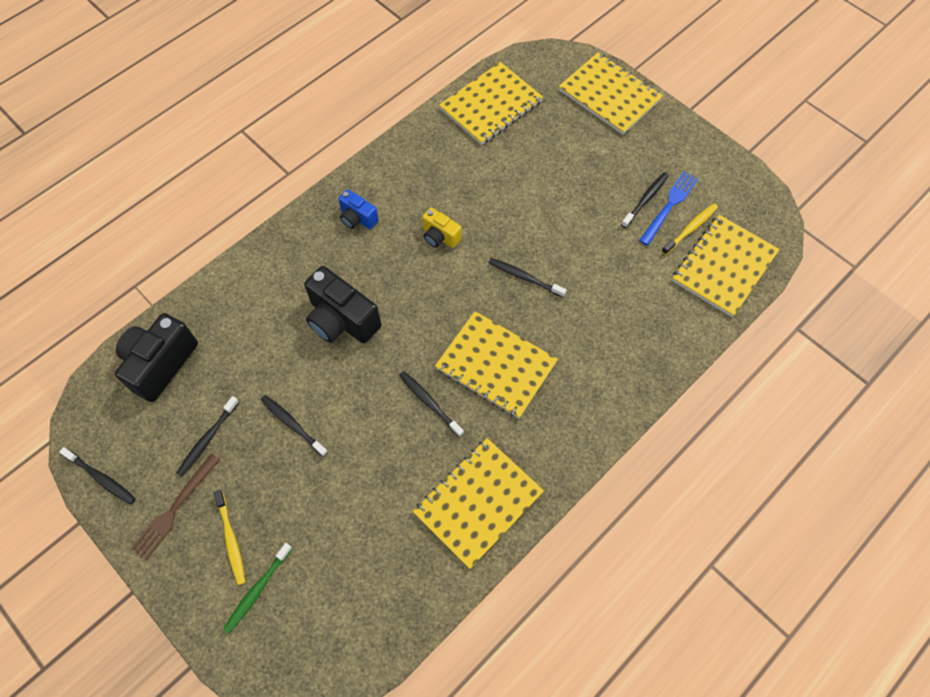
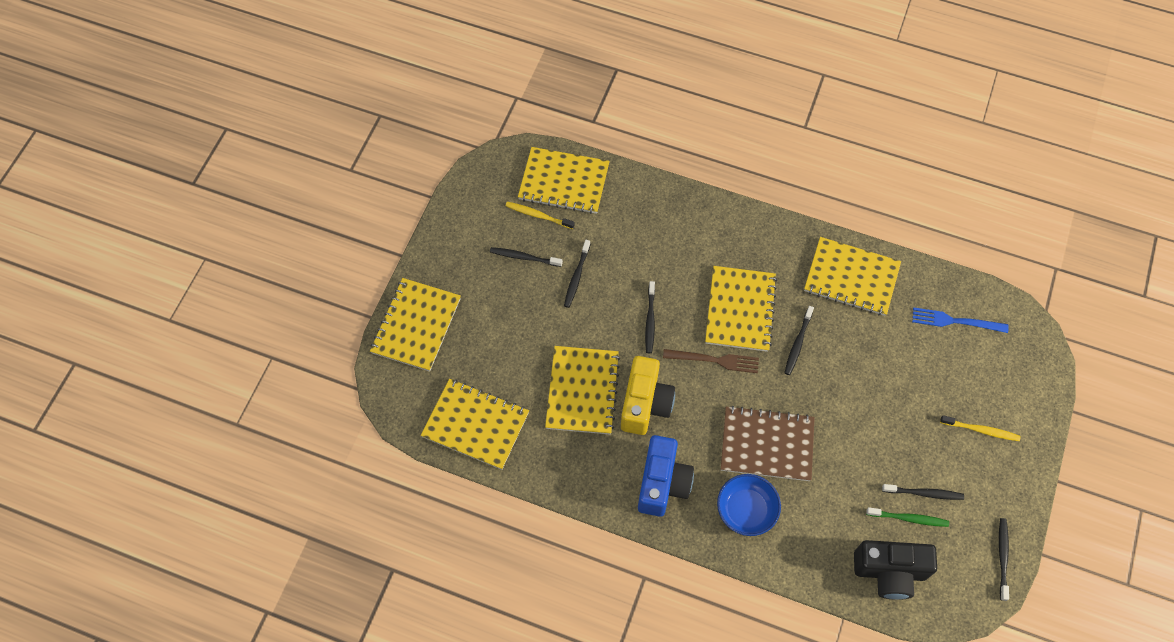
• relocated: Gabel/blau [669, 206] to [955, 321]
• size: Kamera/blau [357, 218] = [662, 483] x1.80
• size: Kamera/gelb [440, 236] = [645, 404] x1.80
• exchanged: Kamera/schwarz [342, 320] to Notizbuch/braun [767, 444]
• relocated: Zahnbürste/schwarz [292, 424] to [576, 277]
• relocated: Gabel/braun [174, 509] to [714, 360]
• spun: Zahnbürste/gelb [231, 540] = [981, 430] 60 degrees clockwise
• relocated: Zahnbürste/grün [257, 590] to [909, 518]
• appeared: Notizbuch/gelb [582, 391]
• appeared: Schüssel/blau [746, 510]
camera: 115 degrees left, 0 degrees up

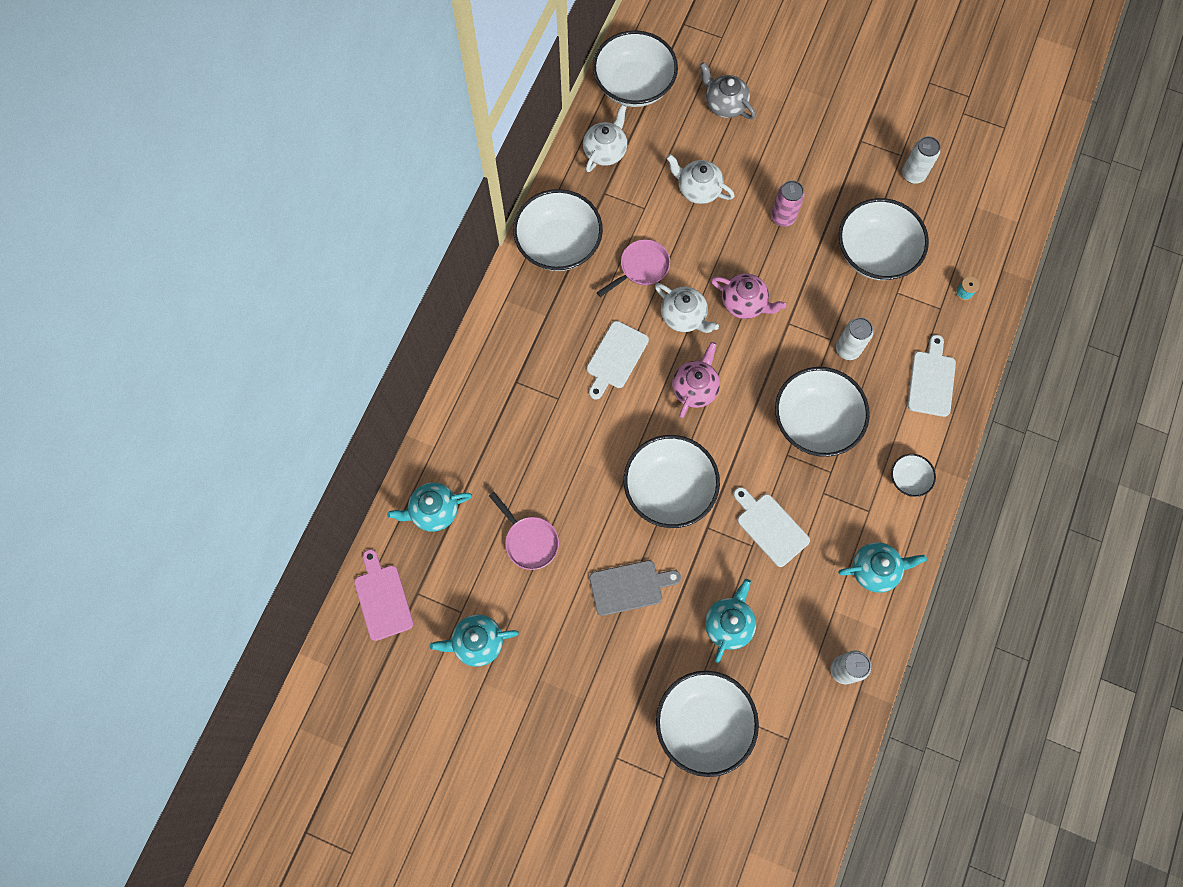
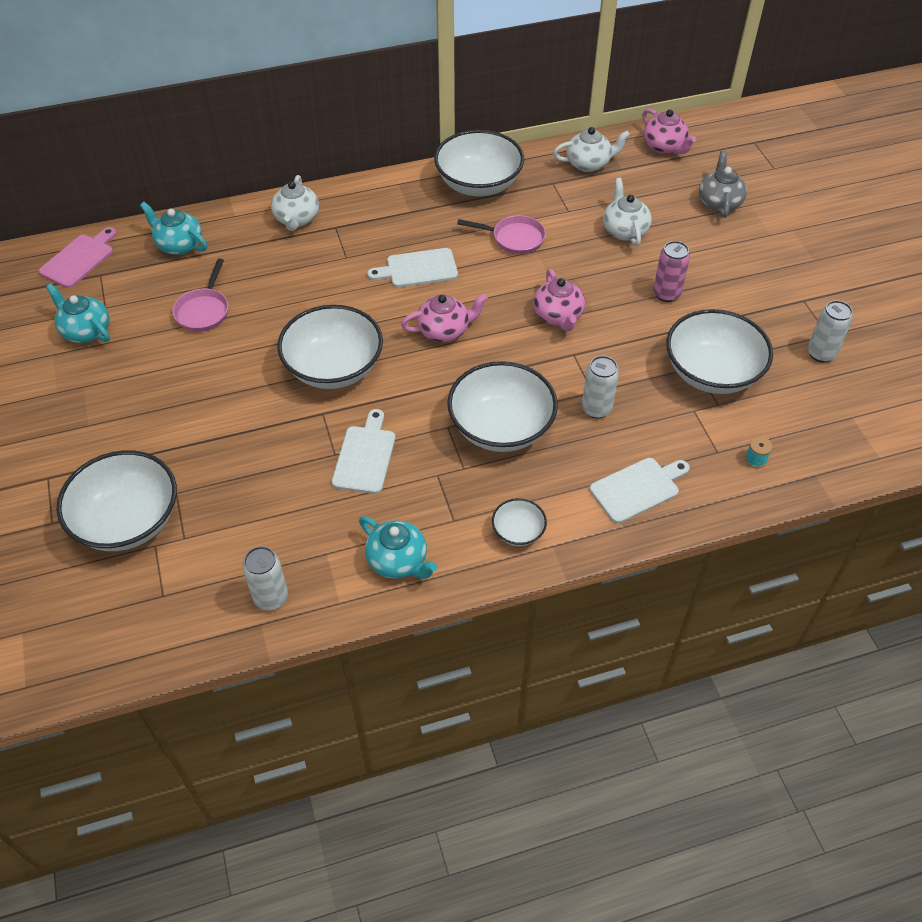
• exchanged: Schüssel/weiß [634, 85] to Teekanne/rosa [664, 147]
• relocated: Teekanne/weiß [684, 316] to [297, 219]
• missing: Schneidebrett/grau [629, 587]
• missing: Teekanne/türkis [728, 624]
camera: 50 degrees right, 20 degrees down

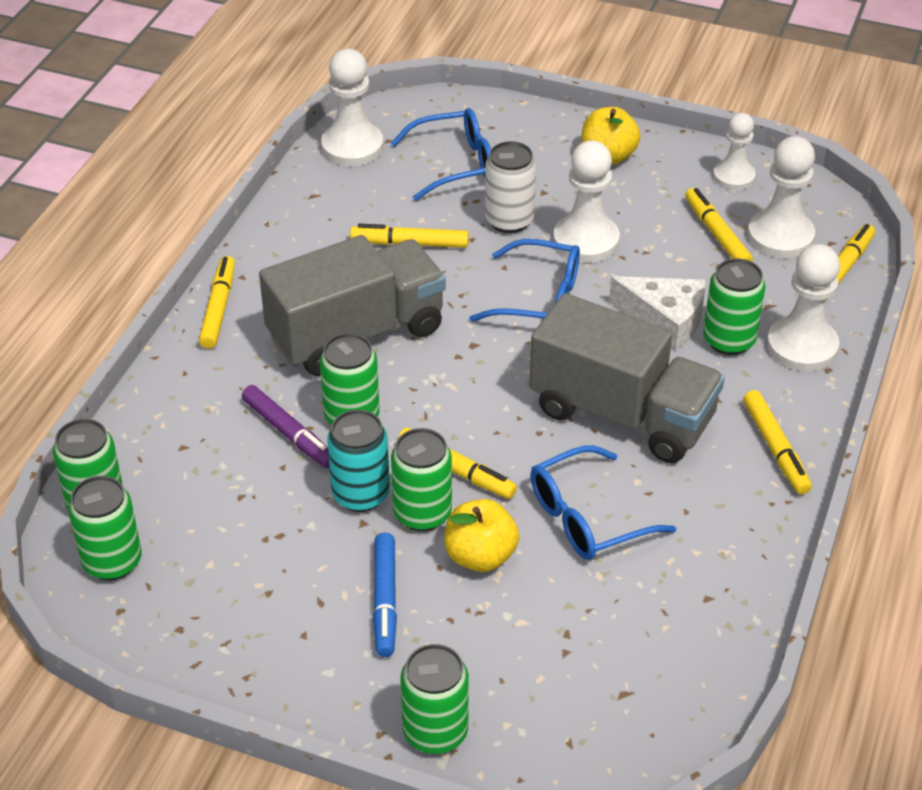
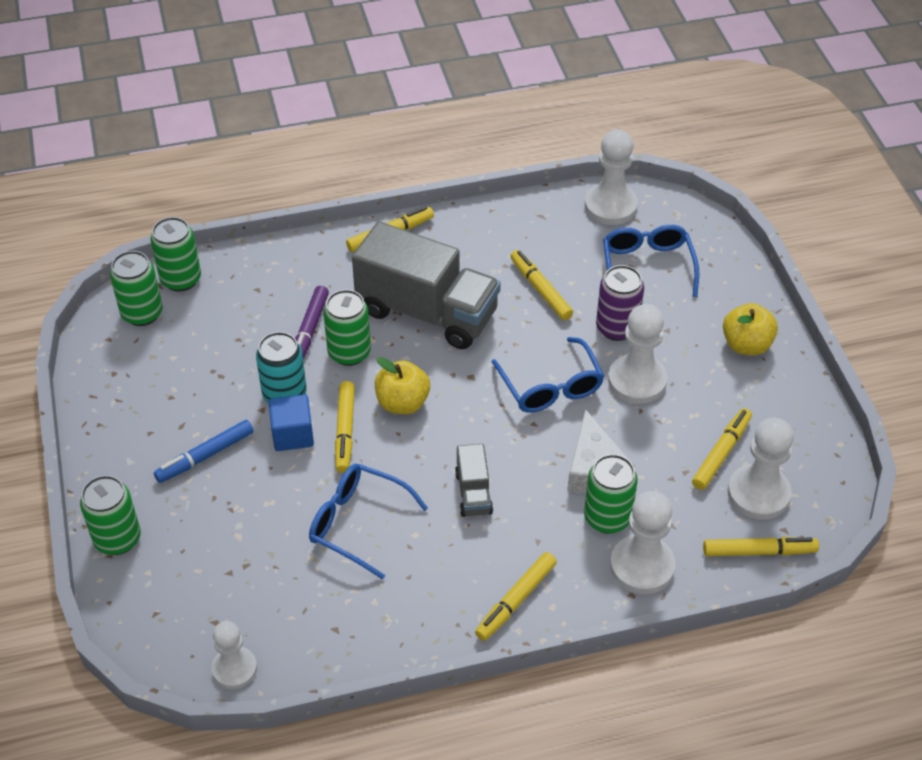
• spun: Brille/blau [454, 164] = [647, 267] 135 degrees counterclockwise
• relocated: Bauer/weiß [733, 177] to [234, 669]
• colour: Dose/weiß [509, 220] to Dose/lila [617, 328]
• size: Lastwagen/grau [622, 414] = [473, 493] x0.45
• exchanged: Dose/grün [422, 513] to Kubus/blau [293, 434]
• relocated: Apfel/gelb [480, 556] to [402, 403]
camera: 55 degrees right, 5 degrees up

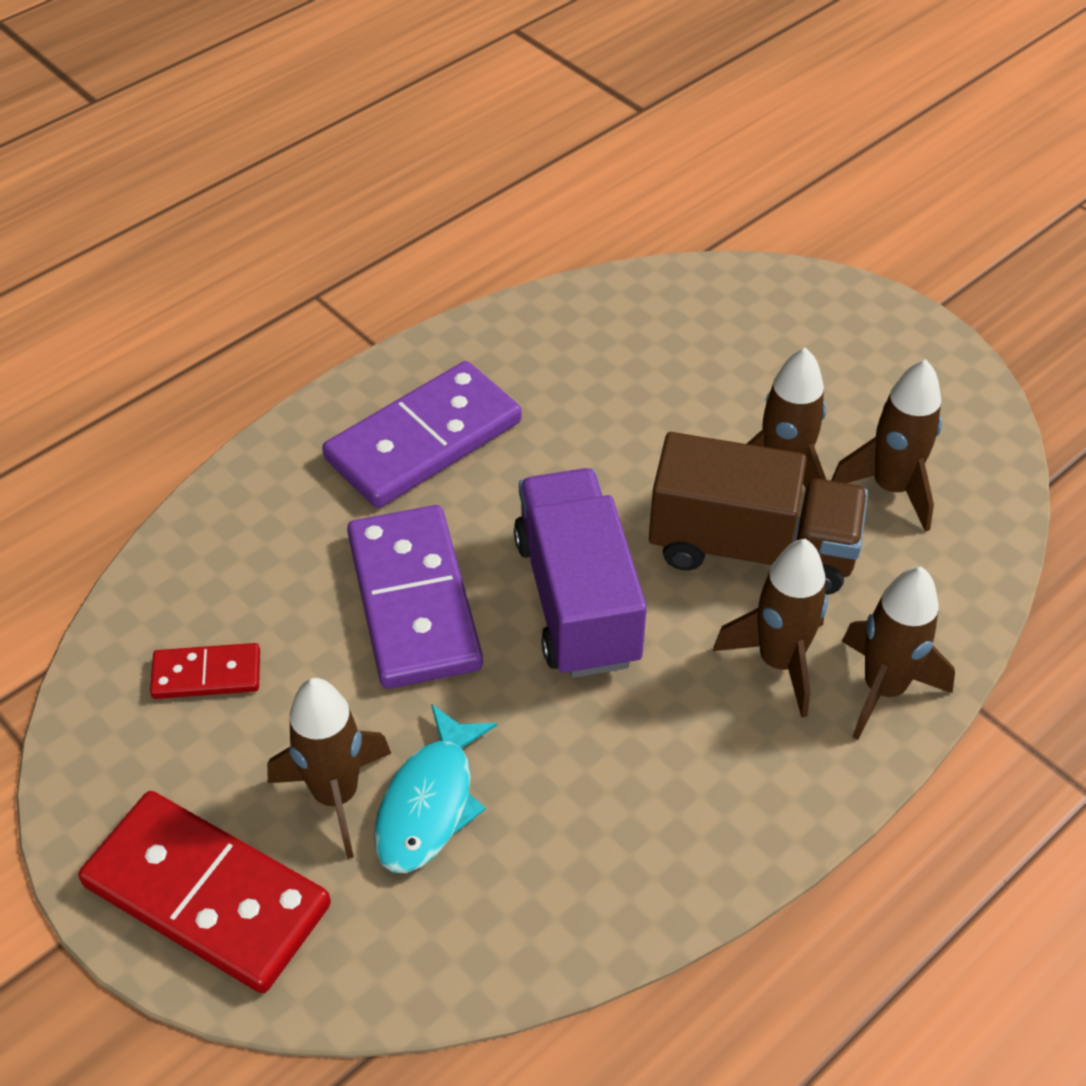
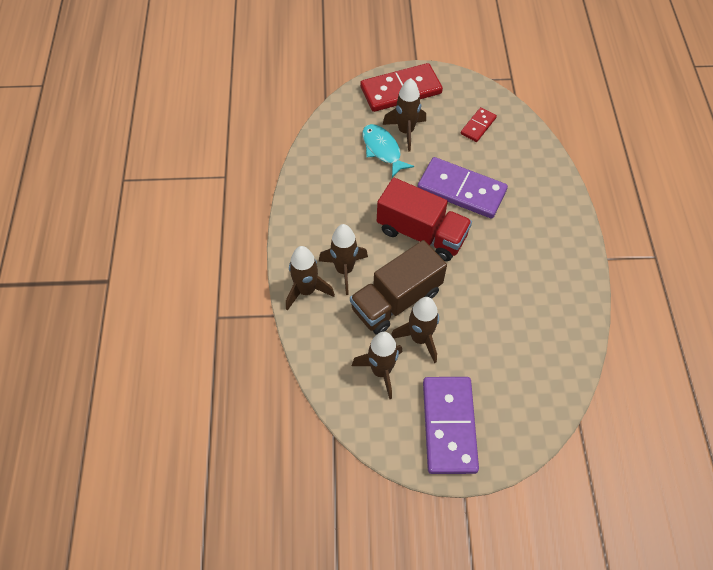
• relocated: Dominostein/lila [423, 440] to [449, 426]
• colour: Lastwagen/lila [577, 600] to Lastwagen/rot [421, 233]
camera: 130 degrees right, 10 degrees up

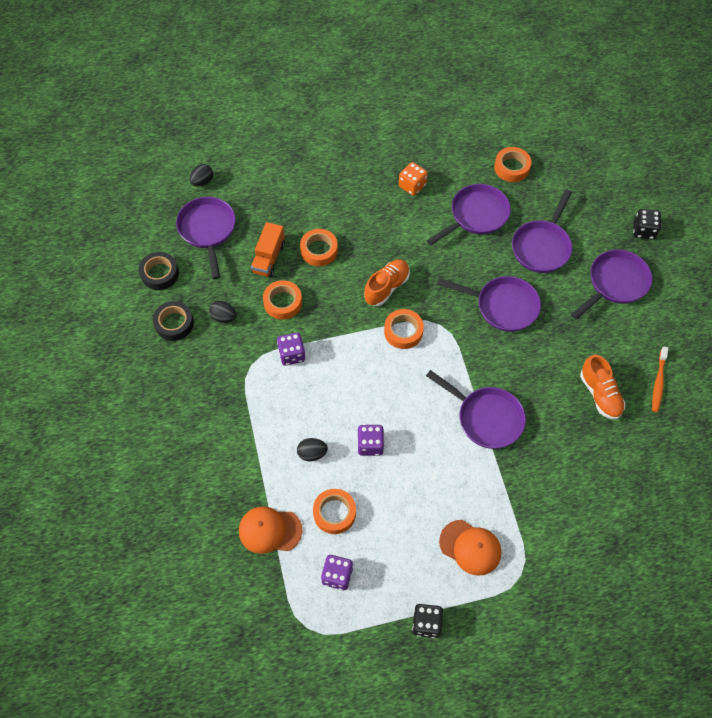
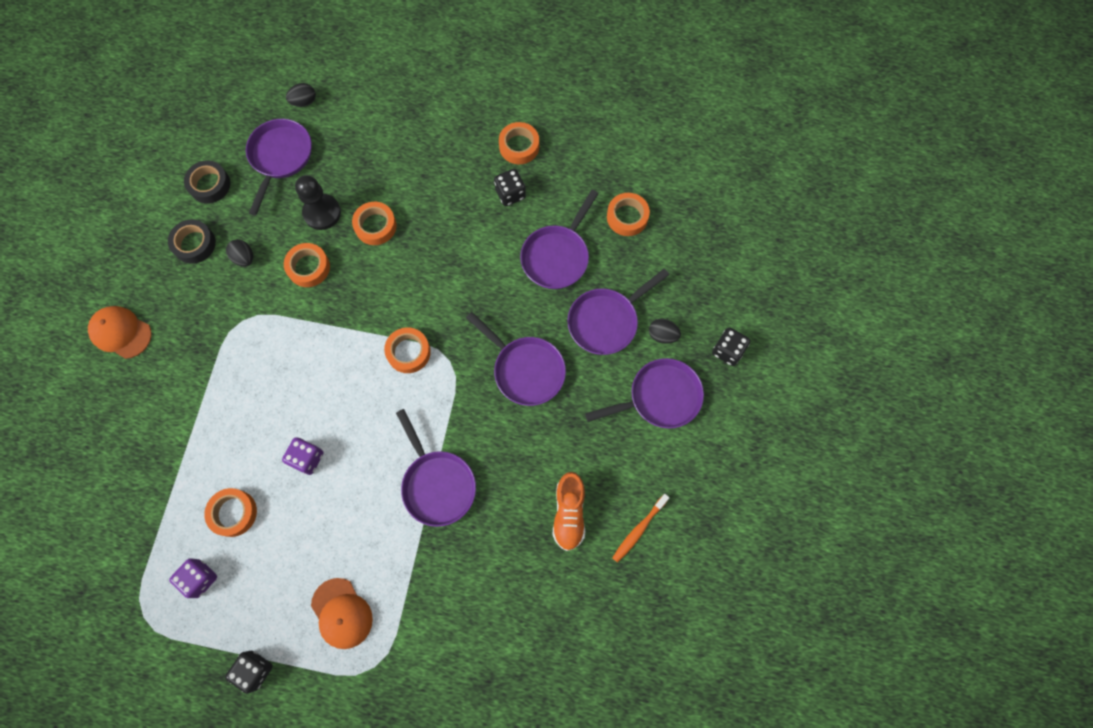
• colour: Spielwürfel/orange [412, 186] to Spielwürfel/schwarz [510, 194]
• spun: Pfanne/lila [476, 216] = [557, 256] 135 degrees clockwise
• exchanged: Lastwagen/orange [268, 258] to Bauer/schwarz [322, 213]
• missing: Schuh/orange [386, 287]
• missing: Spielwürfel/lila [292, 354]
• relocated: Ei/schwarz [312, 453] to [662, 335]
• relocated: Kappe/orange [270, 530] to [121, 332]
• appeared: Klebeband/orange [519, 146]
camera: 25 degrees right, 10 degrees up

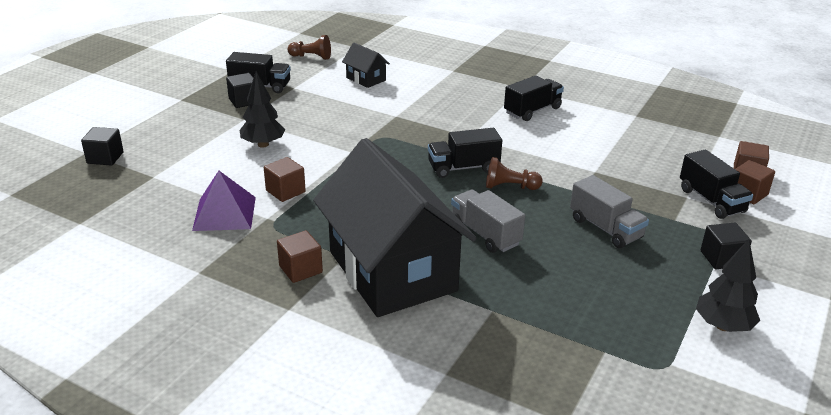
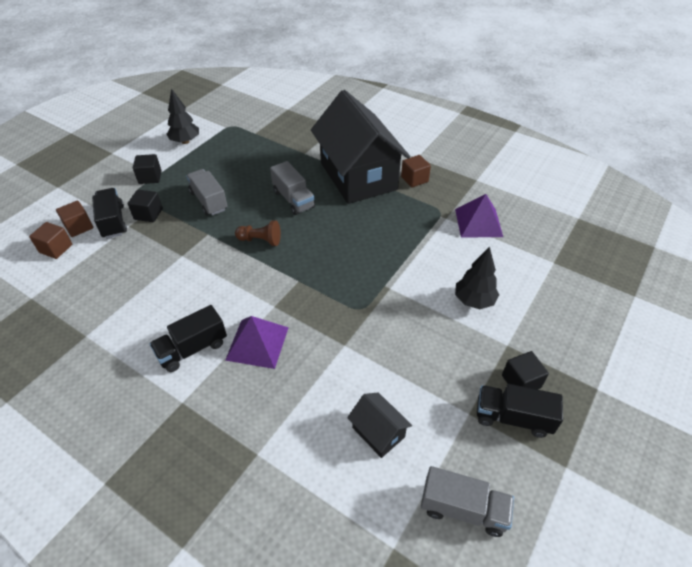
• exchanged: Bauer/braun [311, 57] to Lastwagen/grau [463, 509]
• relocated: Kubus/schwarz [105, 158] to [148, 214]
• missing: Lastwagen/schwarz [463, 168]
• missing: Kubus/braun [285, 191]
• appeared: Pyramide/lila [257, 343]
camera: 175 degrees left, 15 degrees up

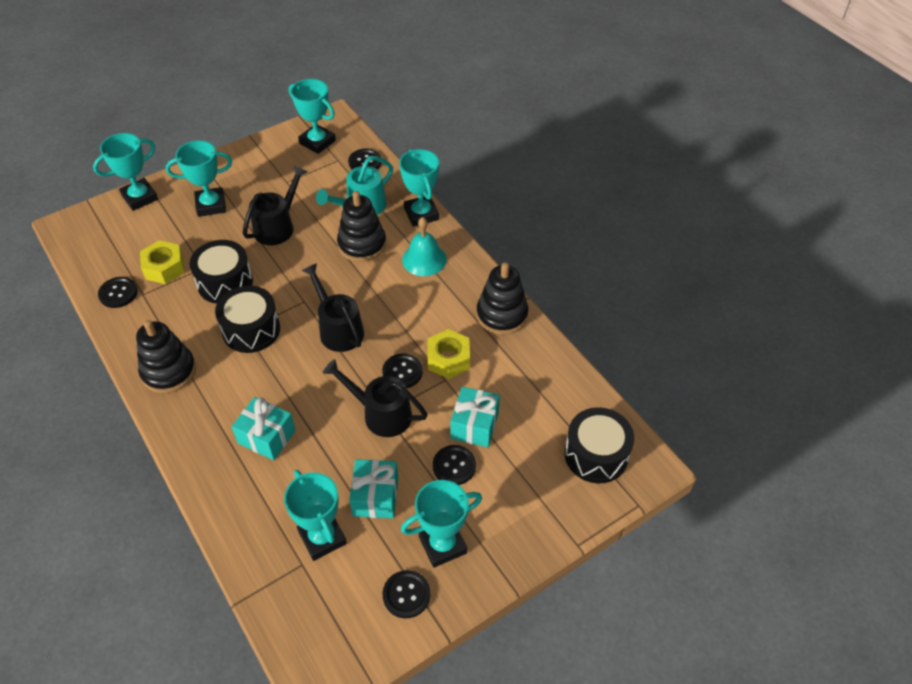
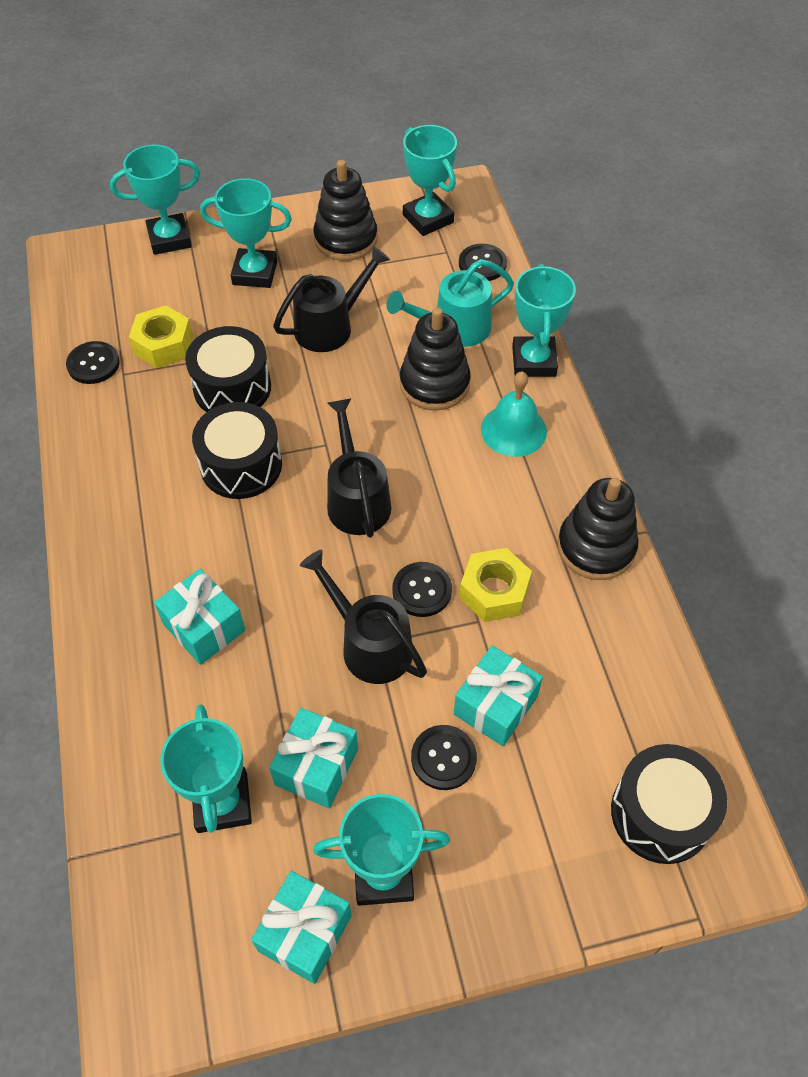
• relocated: Stapelspielzeug/schwarz [169, 371] to [345, 239]
• exchanged: Knopf/schwarz [406, 595] to Geschenk/türkis [305, 933]
camera: 20 degrees right, 5 degrees up

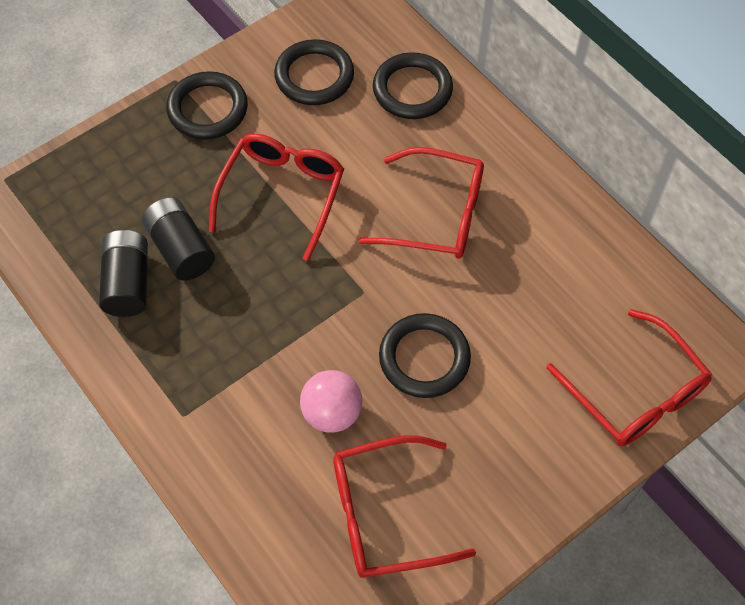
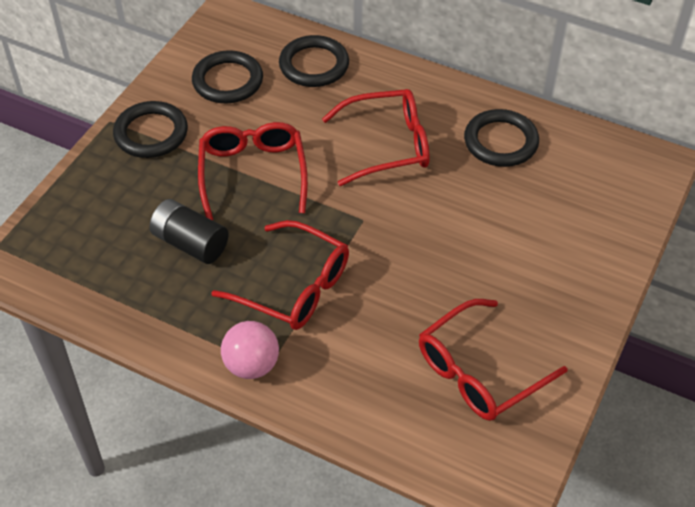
• missing: Batterie/schwarz [128, 283]
• relocated: Brille/rot [636, 393] to [294, 287]
• relocated: Ring/schwarz [424, 358] to [500, 142]
• relocated: Ball/rosa [332, 413] to [251, 365]
camera: 25 degrees left, 10 degrees down

